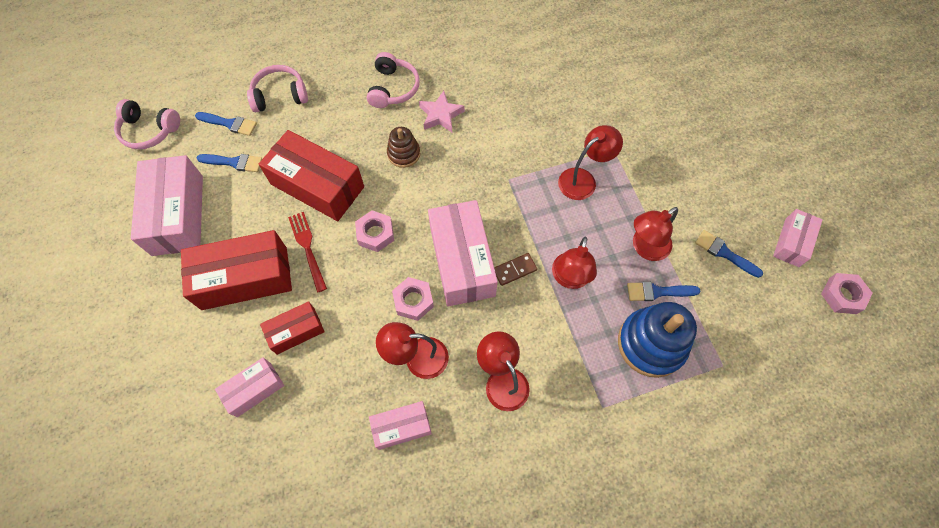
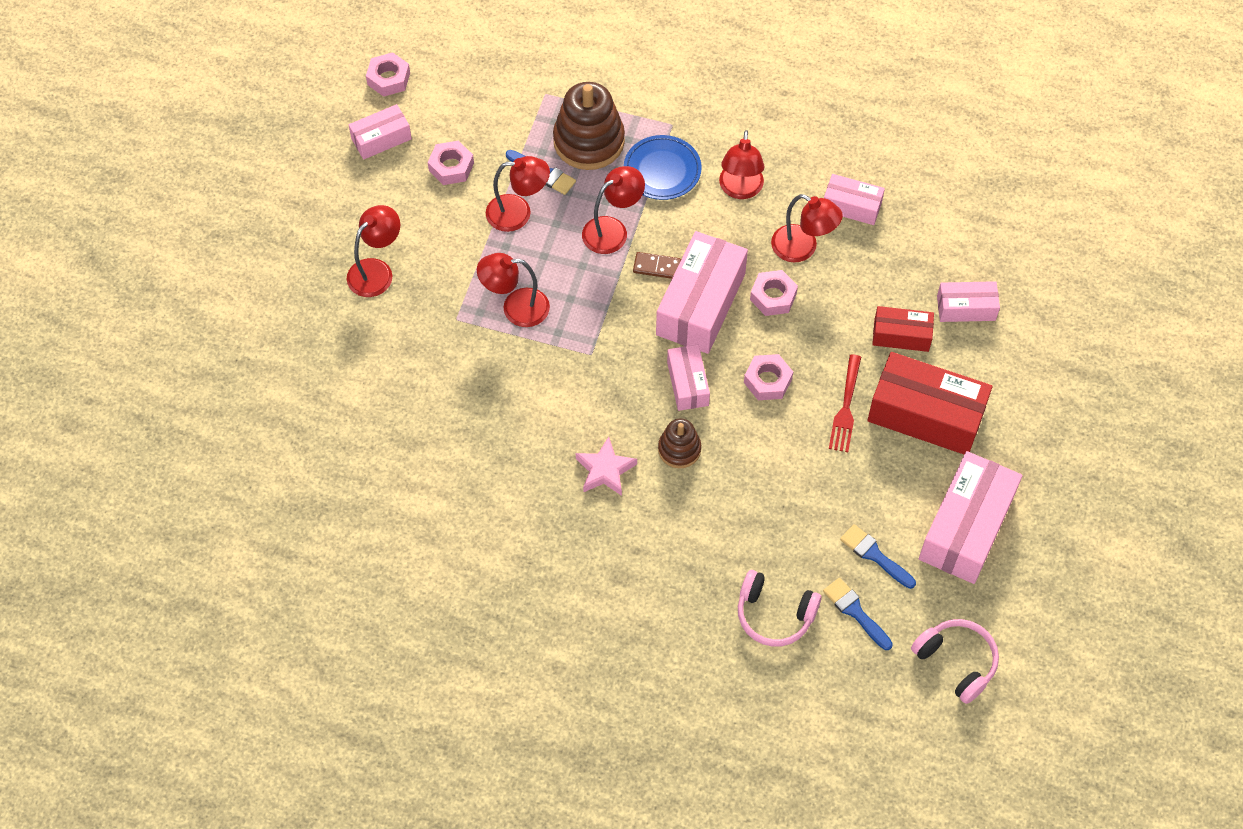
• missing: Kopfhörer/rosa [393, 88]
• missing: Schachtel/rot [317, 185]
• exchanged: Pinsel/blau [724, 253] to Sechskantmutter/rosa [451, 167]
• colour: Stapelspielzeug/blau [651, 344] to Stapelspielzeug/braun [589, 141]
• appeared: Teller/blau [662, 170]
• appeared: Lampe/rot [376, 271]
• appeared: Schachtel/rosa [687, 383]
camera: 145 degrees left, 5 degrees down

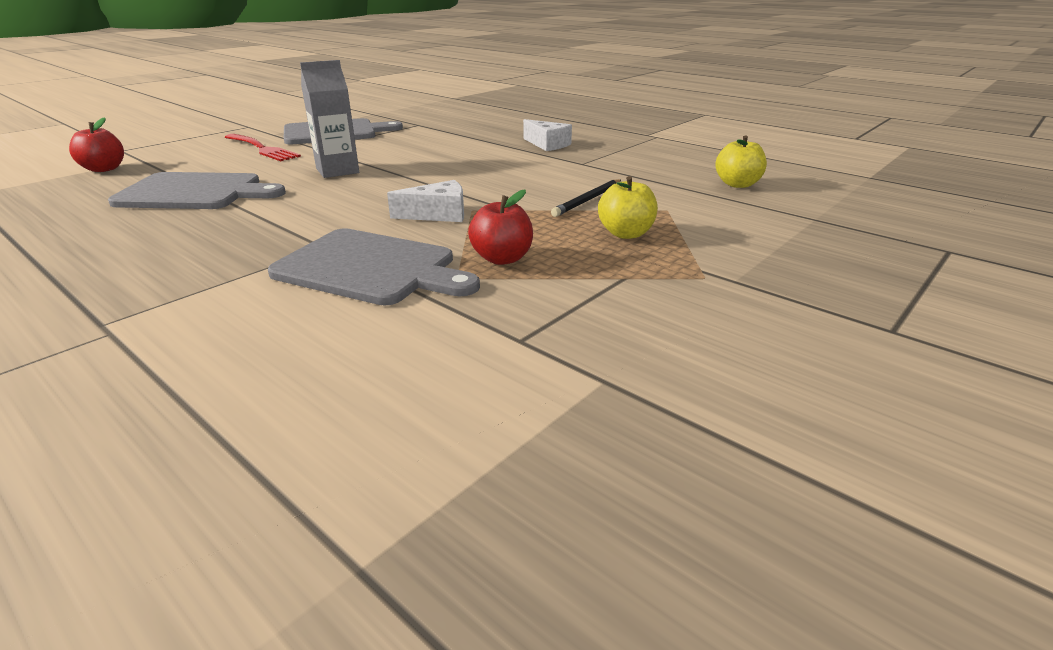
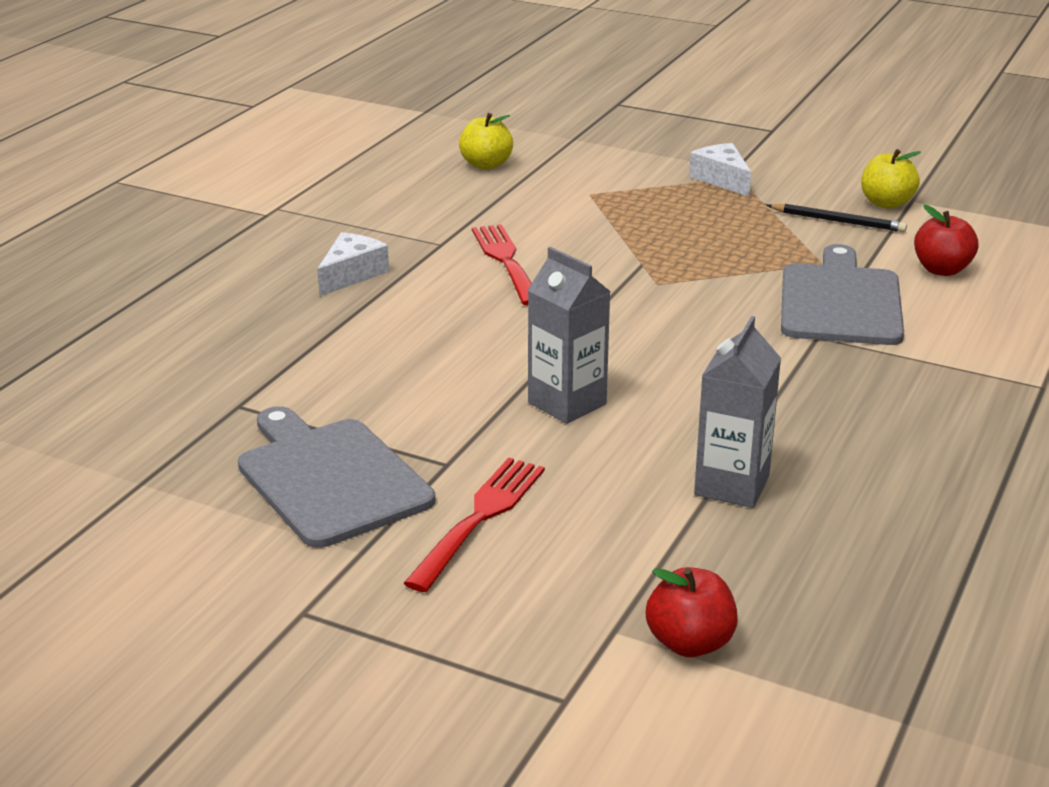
• exchanged: Schneidebrett/grau [195, 192] to Getränkekarton/grau [732, 485]
• relocated: Apfel/gelb [626, 234] to [886, 203]
• relocated: Bleistift/schwarz [588, 200] to [838, 221]
• relocated: Käse/weiß [438, 214] to [722, 179]
• relocated: Apfel/rot [502, 259] to [942, 270]
• appeared: Gabel/rot [506, 261]
camera: 105 degrees left, 0 degrees up

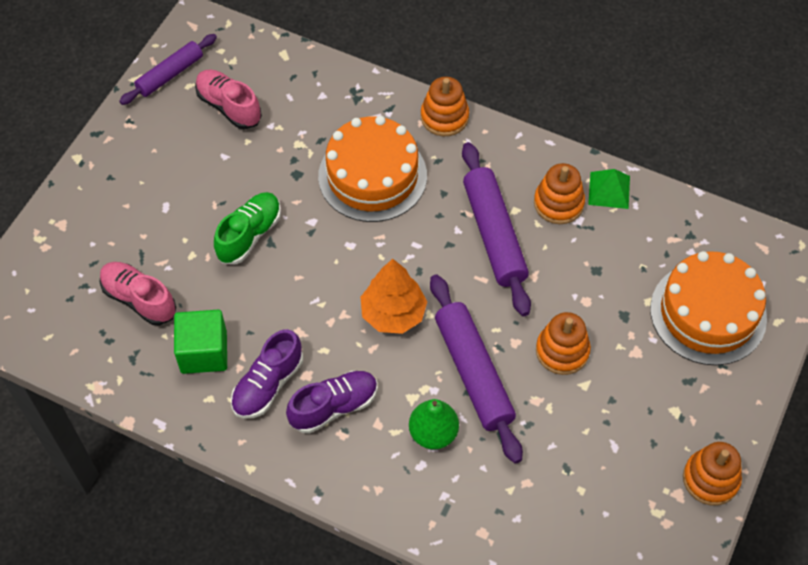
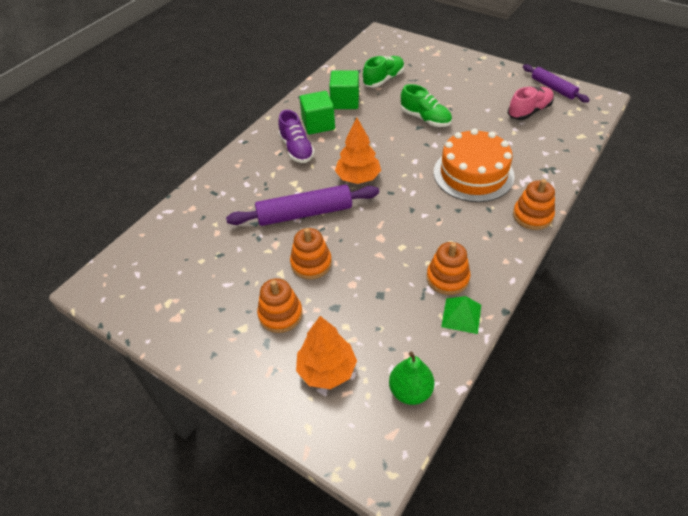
• missing: Nudelholz/lila [494, 234]
• exchanged: Kuchen/orange [708, 313] to Baum/orange [327, 369]
• colour: Schuh/rosa [139, 299] to Schuh/grün [383, 79]
• exchanged: Schuh/lila [268, 385] to Kubus/grün [318, 124]
• relocated: Birne/grün [433, 433] to [410, 391]
• relocated: Stapelspielzeug/orange [710, 479] to [280, 314]
camera: 100 degrees right, 10 degrees down

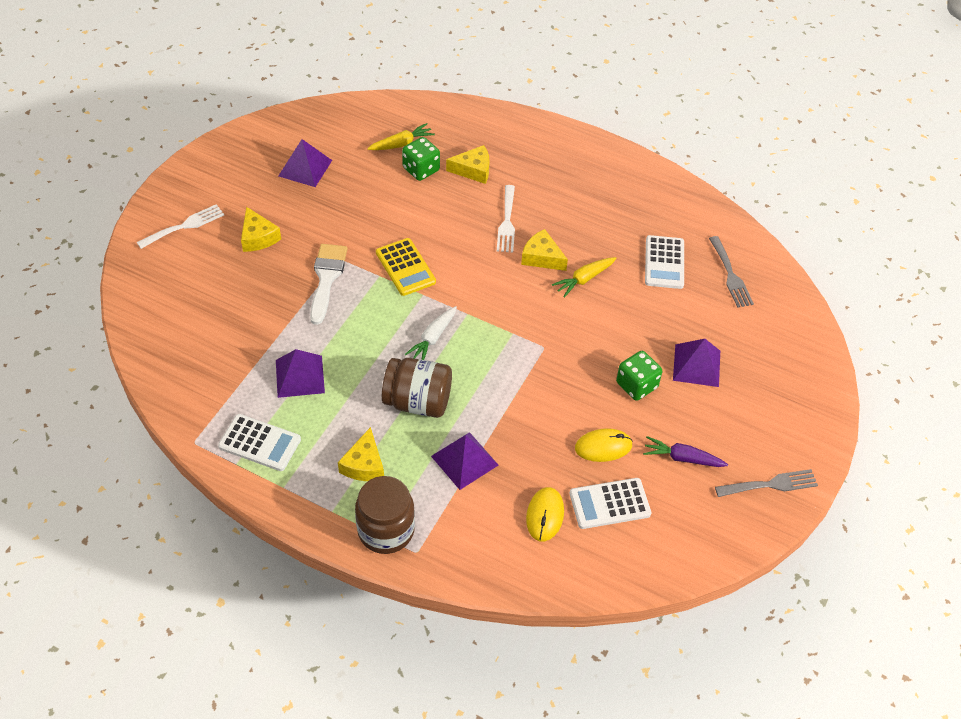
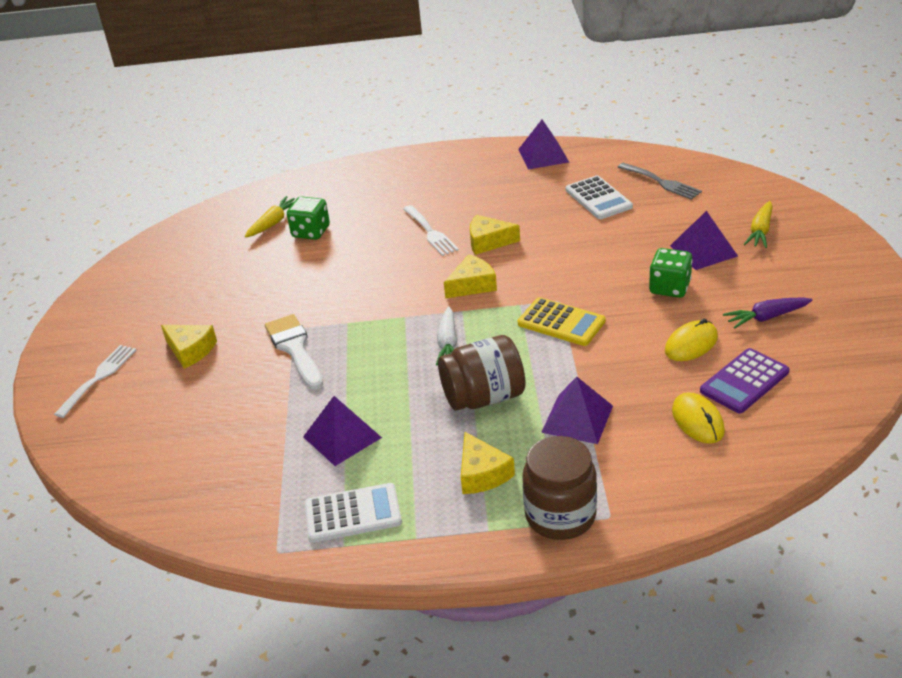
• relocated: Pyramide/lila [305, 168] to [543, 155]
• relocated: Käse/gelb [473, 170] to [472, 285]
• relocated: Taschenrechner/gelb [405, 267] to [561, 323]
• relocated: Karotte/gelb [584, 279] to [760, 231]
• missing: Gabel/grau [770, 484]
• colour: Taschenrechner/weiß [609, 504] to Taschenrechner/lila [744, 381]
camera: 25 degrees left, 15 degrees down

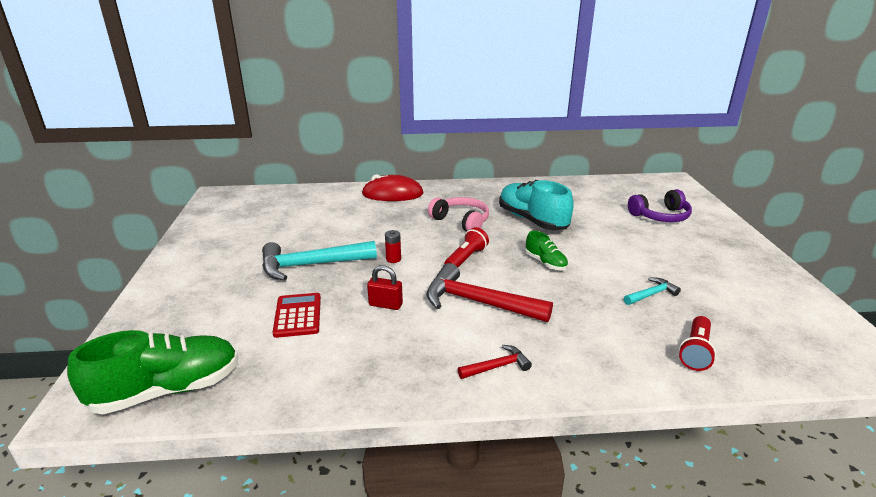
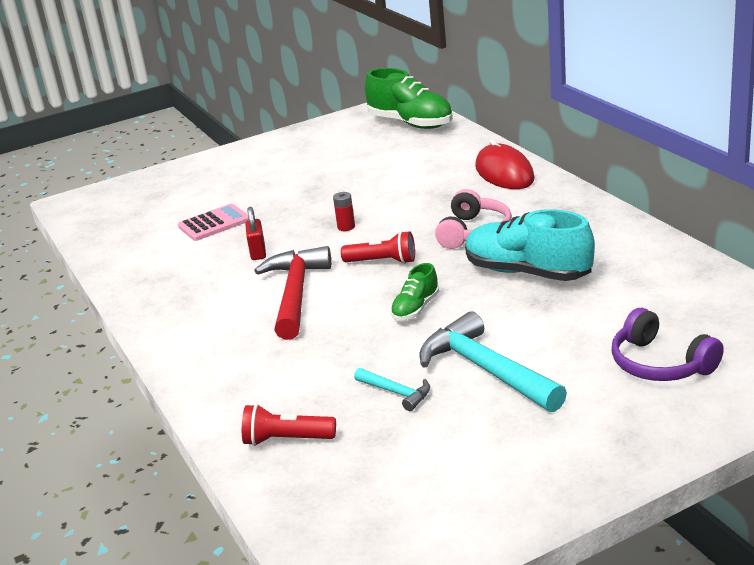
• spun: Schuh/türkis [532, 220] = [527, 272] 90 degrees counterclockwise
• relocated: Hammer/türkis [311, 265] to [486, 370]
• colour: Taschenrechner/rot [297, 315] to Taschenrechner/rosa [214, 223]
• relocated: Schuh/grün [167, 390] to [411, 123]
• missing: Hammer/rot [497, 367]
camera: 70 degrees right, 0 degrees up

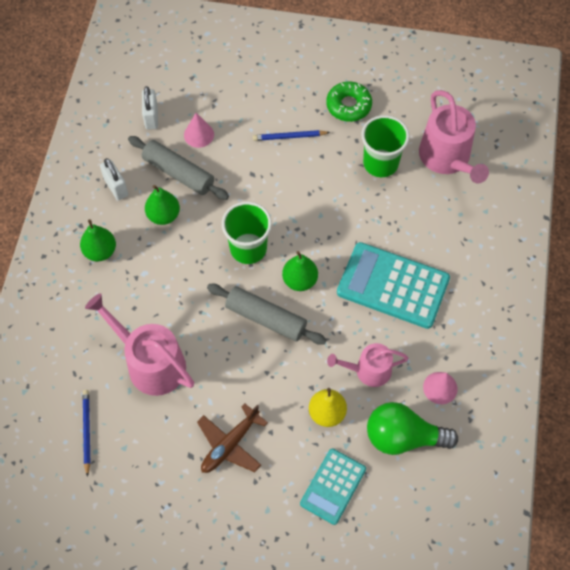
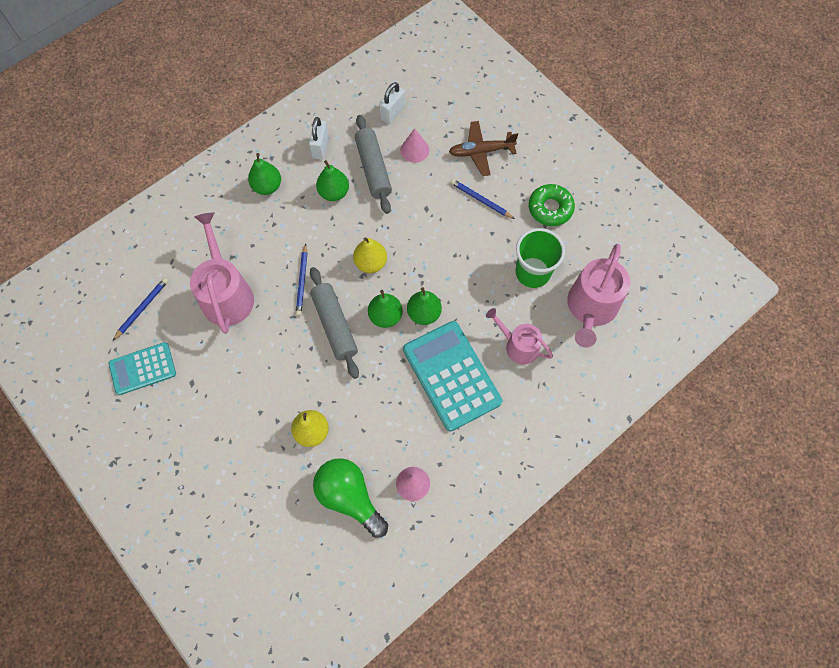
• exchanged: Becher/grün [248, 248] to Birne/gelb [371, 263]
• relocated: Gießkanne/rosa [368, 371] to [518, 346]
• relocated: Flugzeug/braun [230, 444] to [481, 152]
• relocated: Taschenrechner/türkis [333, 486] to [143, 368]
• appeared: Bleistift/blau [302, 281]
• appeared: Birne/grün [424, 313]
camera: 40 degrees right, 5 degrees up

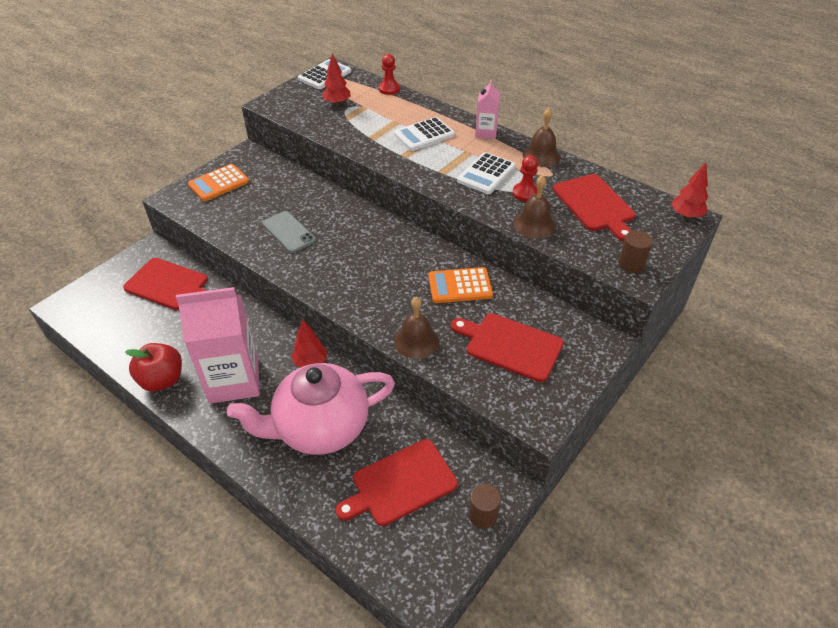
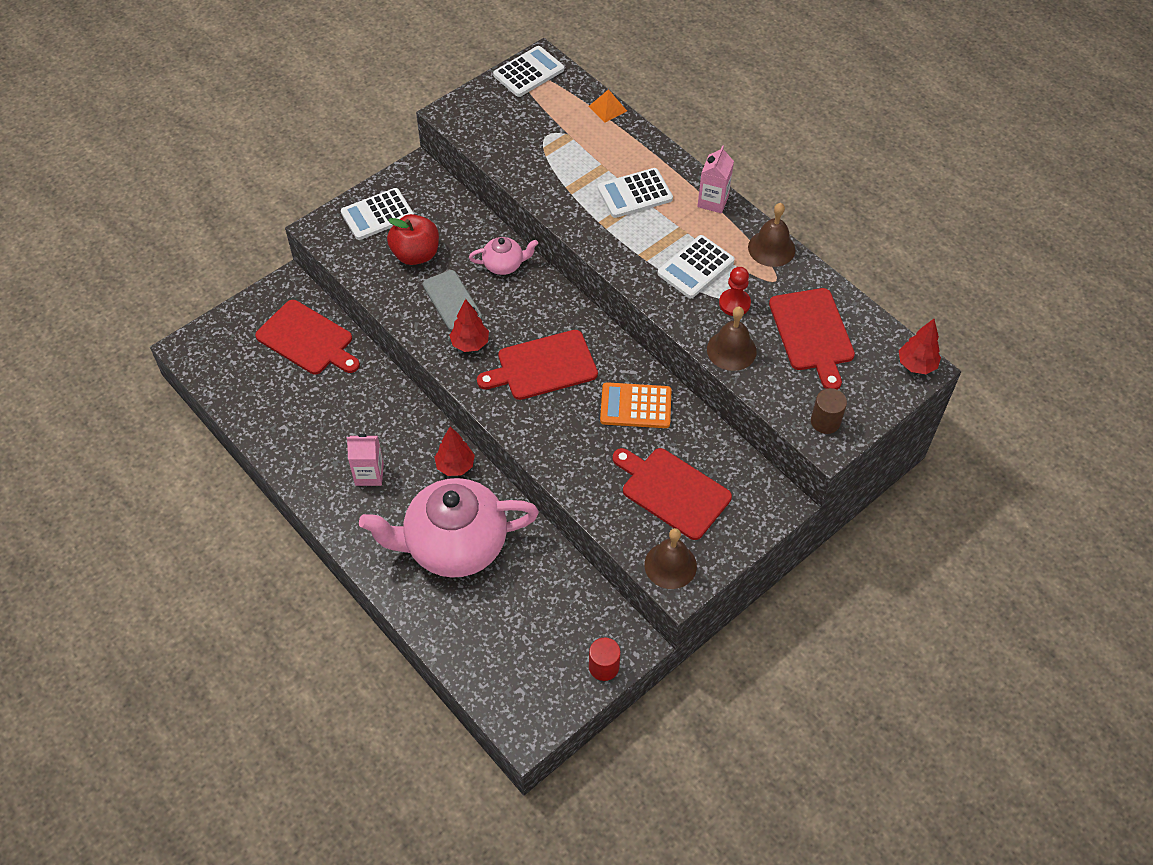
• relocated: Baum/rot [337, 103] to [470, 344]
• exchanged: Bauer/rot [389, 89] to Pyramide/orange [607, 108]
• colour: Taschenrechner/orange [219, 183] to Taschenrechner/weiß [377, 215]
• size: Getränkekarton/rosa [234, 380] = [369, 474] x0.49
• relocated: Glocke/braun [416, 341] to [670, 565]
• relocated: Apfel/rot [162, 380] to [416, 254]
• relocated: Schneidebrett/rot [401, 484] to [543, 366]
• colour: Vollzylinder/braun [483, 515] to Vollzylinder/rot [604, 667]
• appeared: Teekanne/rosa [504, 265]
camera: 10 degrees right, 10 degrees up

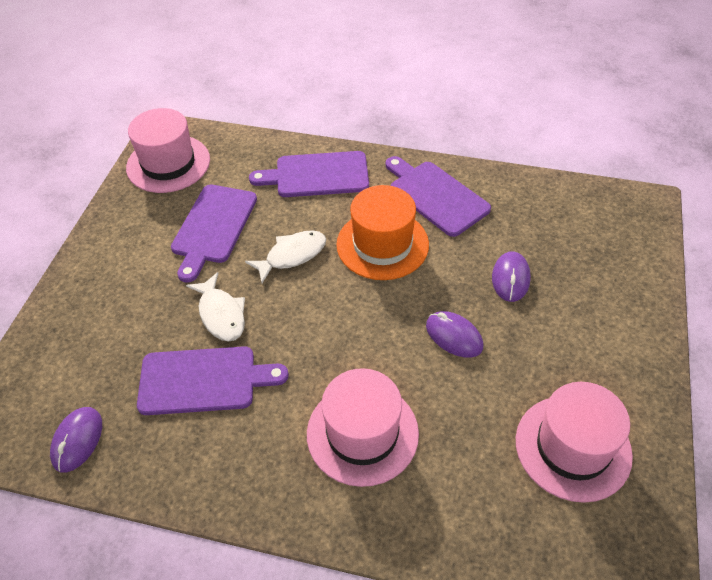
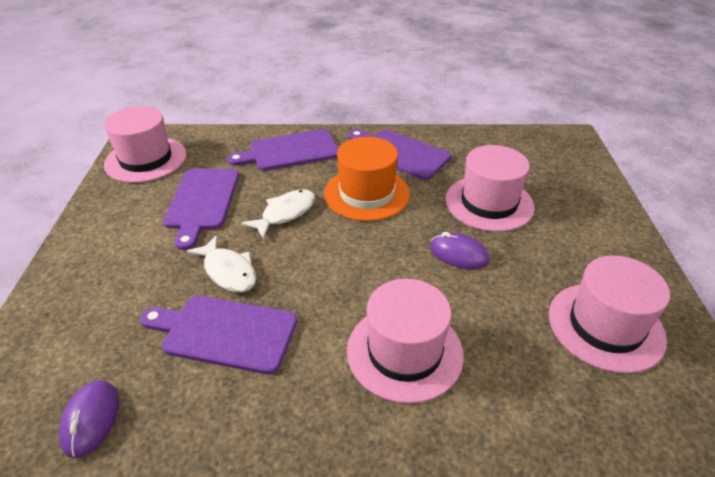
• exchanged: Computermaus/lila [510, 278] to Hut/rosa [489, 203]
• spun: Schneidebrett/lila [203, 380] = [224, 333] 150 degrees counterclockwise
camera: 15 degrees left, 10 degrees down

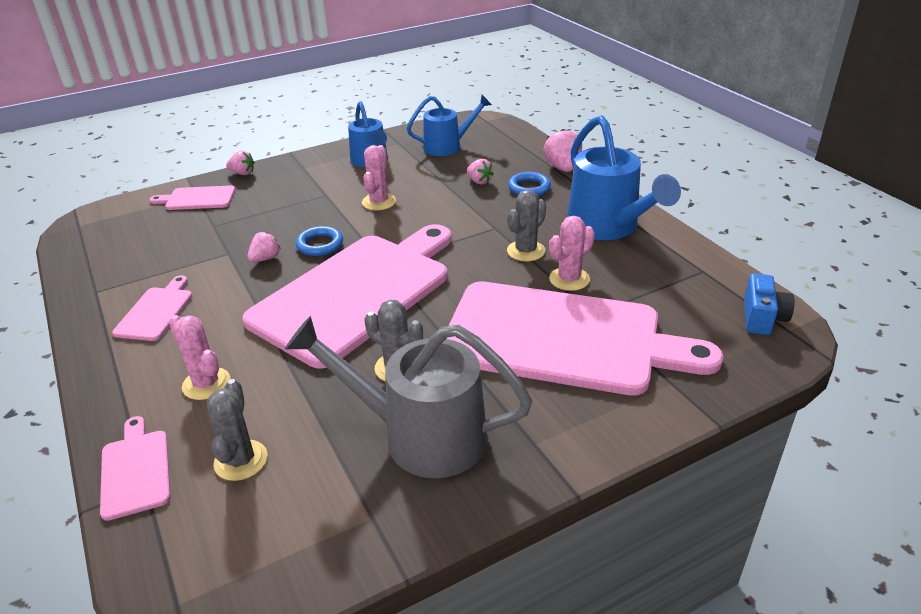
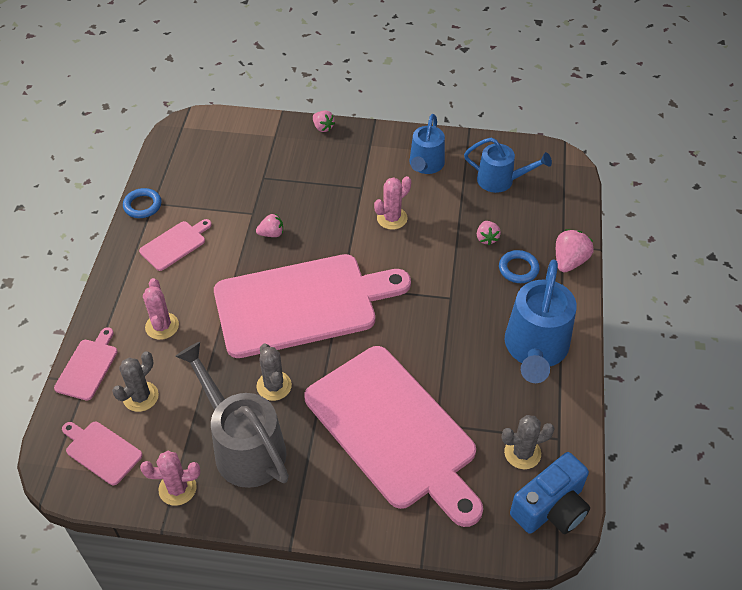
• relocated: Schneidebrett/rosa [197, 198] to [101, 451]
• relocated: Kaktus/grau [526, 251] to [522, 453]
• relocated: Kaktus/rosa [569, 279] to [177, 488]
• relocated: Ring/blau [320, 244] to [142, 205]
• size: Kamera/blau [762, 318] = [551, 508] x1.53
camera: 35 degrees right, 15 degrees up

